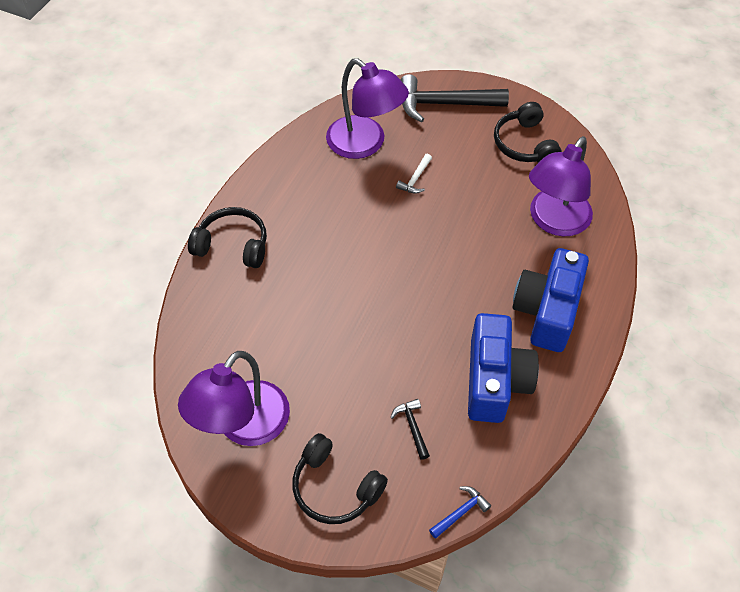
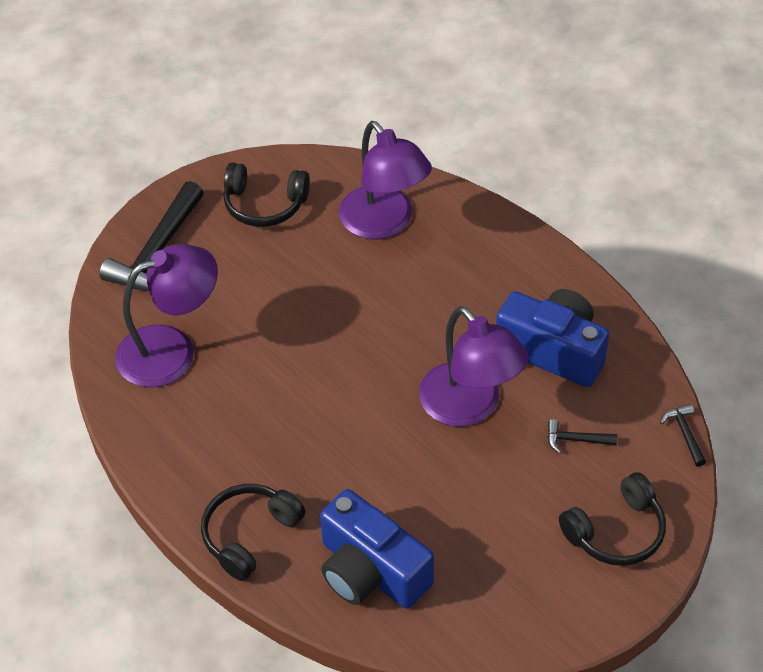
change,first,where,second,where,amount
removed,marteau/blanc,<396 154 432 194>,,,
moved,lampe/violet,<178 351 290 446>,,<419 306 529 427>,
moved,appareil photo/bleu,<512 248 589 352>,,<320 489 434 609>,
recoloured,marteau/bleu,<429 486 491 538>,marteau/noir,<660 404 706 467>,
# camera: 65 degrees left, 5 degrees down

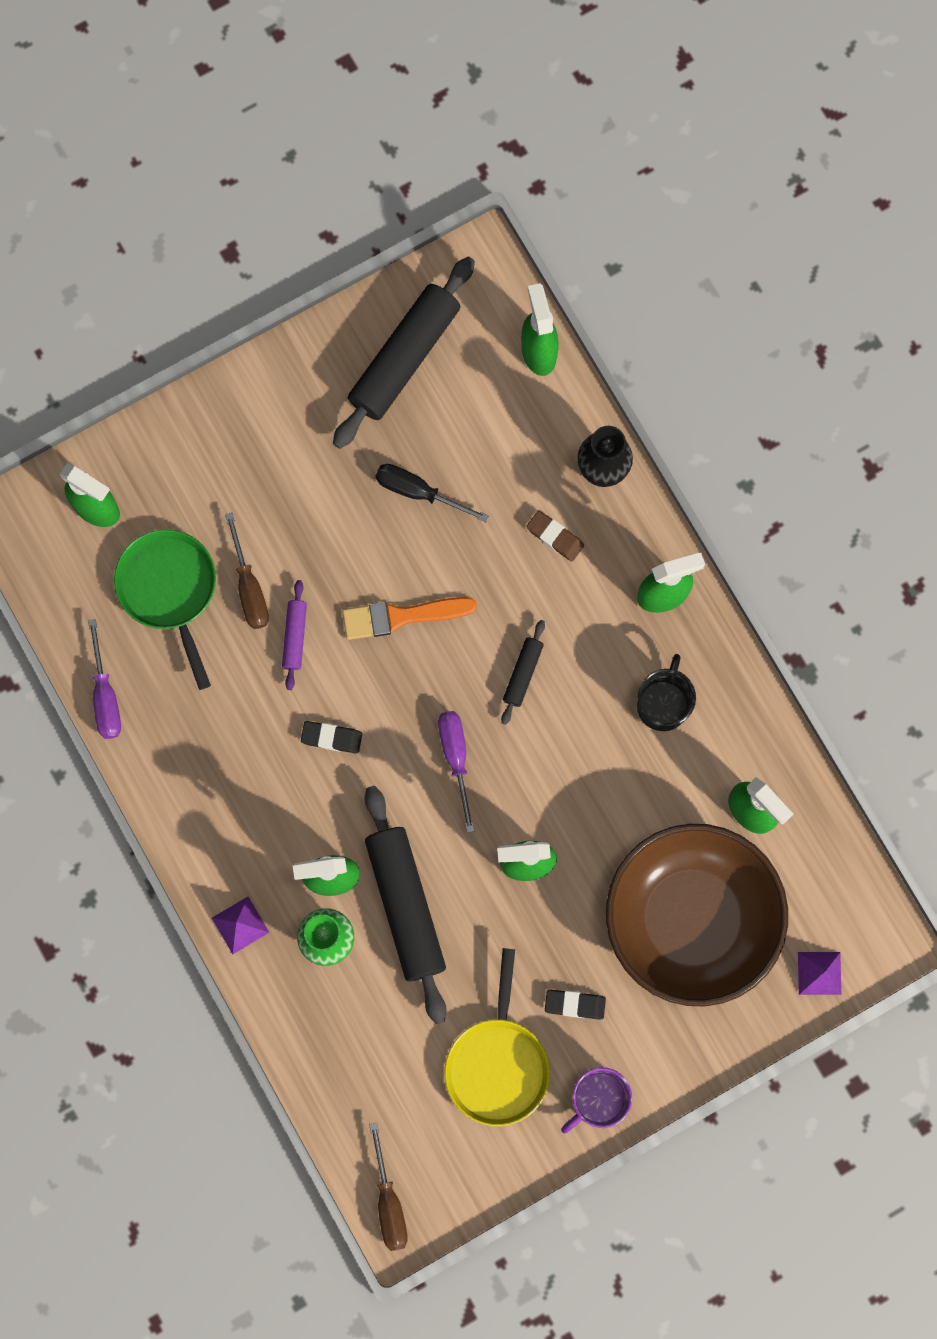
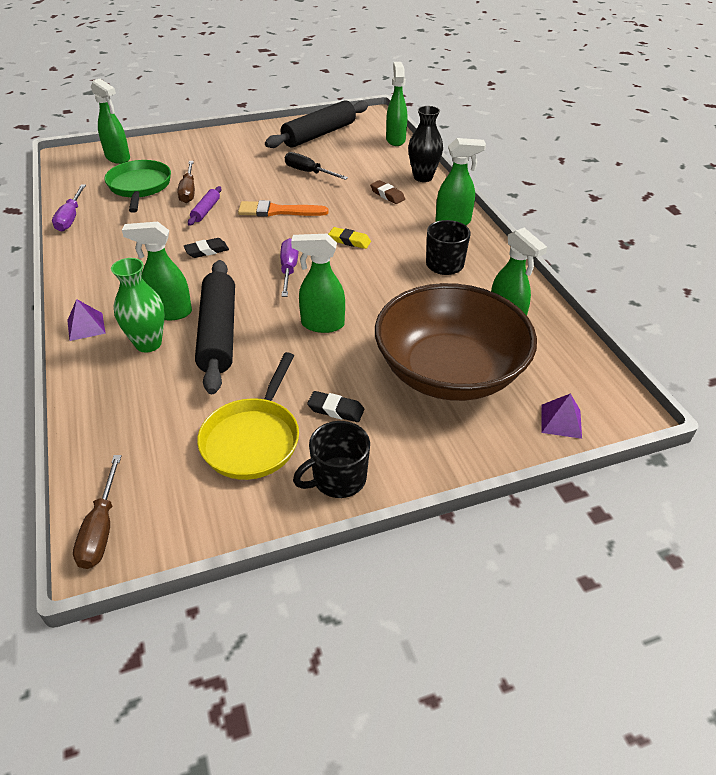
change,first,where,second,where,amount
replaced,rouleau à pâtisserie/noir,<501 620 545 725>,gomme/jaune,<328 227 371 249>,
recoloured,tasse/violet,<561 1067 632 1133>,tasse/noir,<293 421 370 498>,
turned,gomme/noir,<301 721 362 753>,,<184 238 229 258>,45 degrees counterclockwise
# camera: 10 degrees right, 35 degrees down

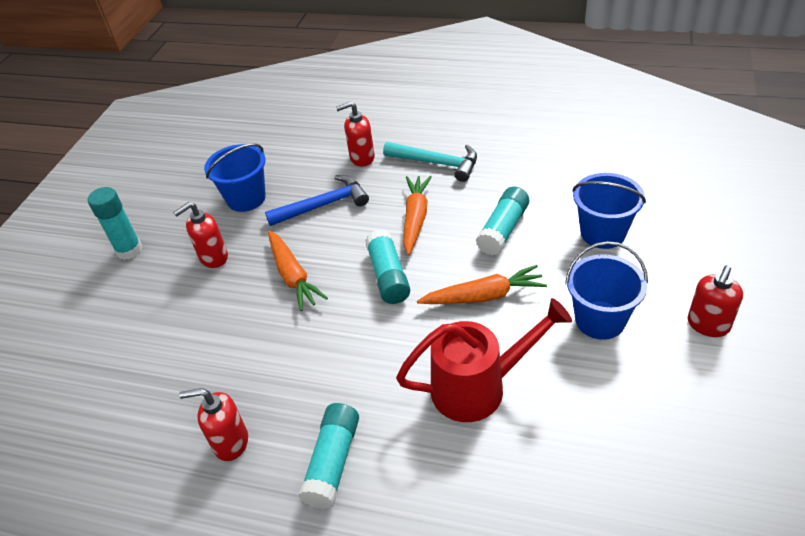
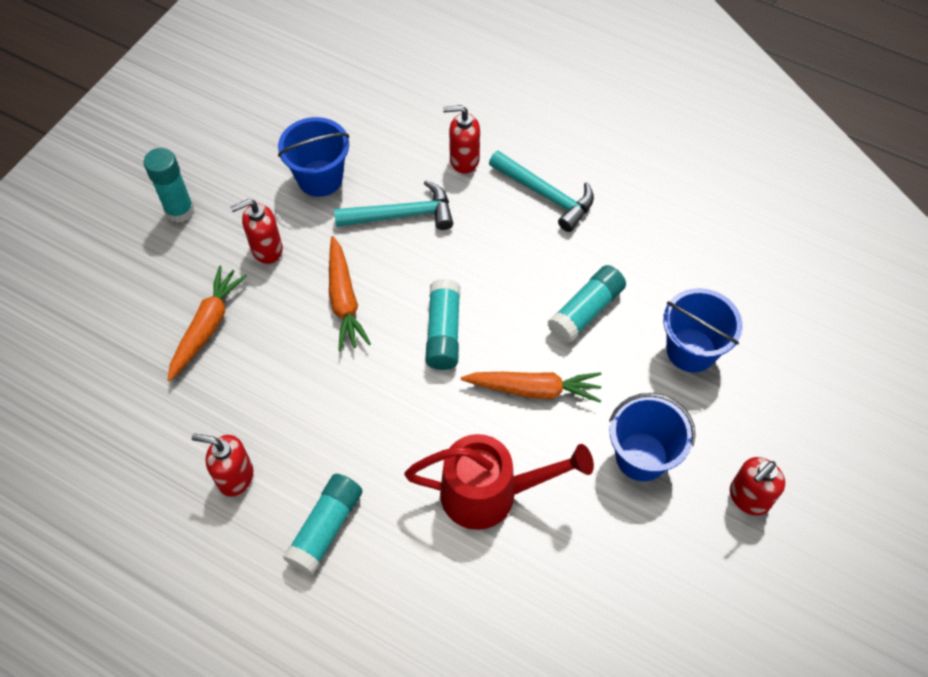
change,first,where,second,where,amount
moved,carotte/orange,<404 176 432 255>,,<167 266 247 382>,
recoloured,marteau/bleu,<265 175 369 226>,marteau/turquoise,<334 180 453 230>,
# camera: 10 degrees right, 15 degrees up

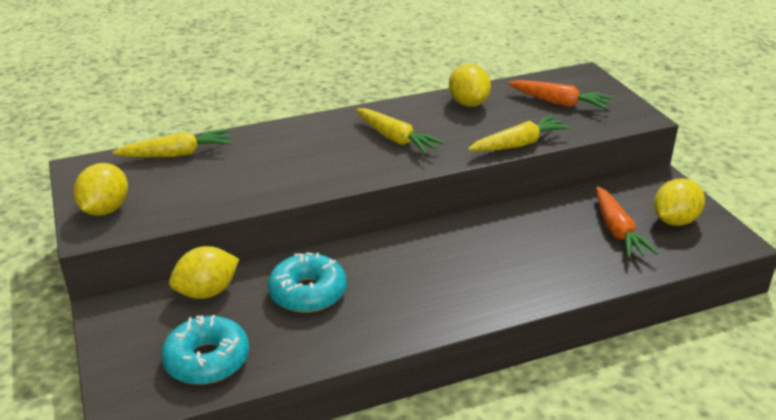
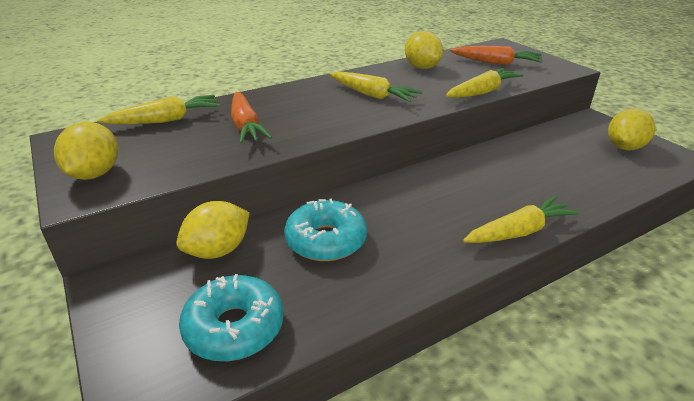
change,first,where,second,where,amount
added,,,carotte/jaune,<463 196 580 243>,
moved,carotte/orange,<596 186 658 258>,,<231 92 272 144>,
# camera: 10 degrees left, 0 degrees up

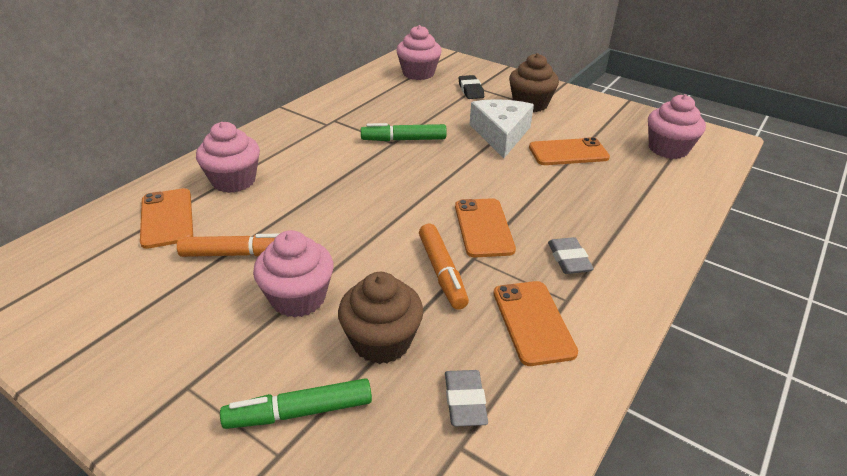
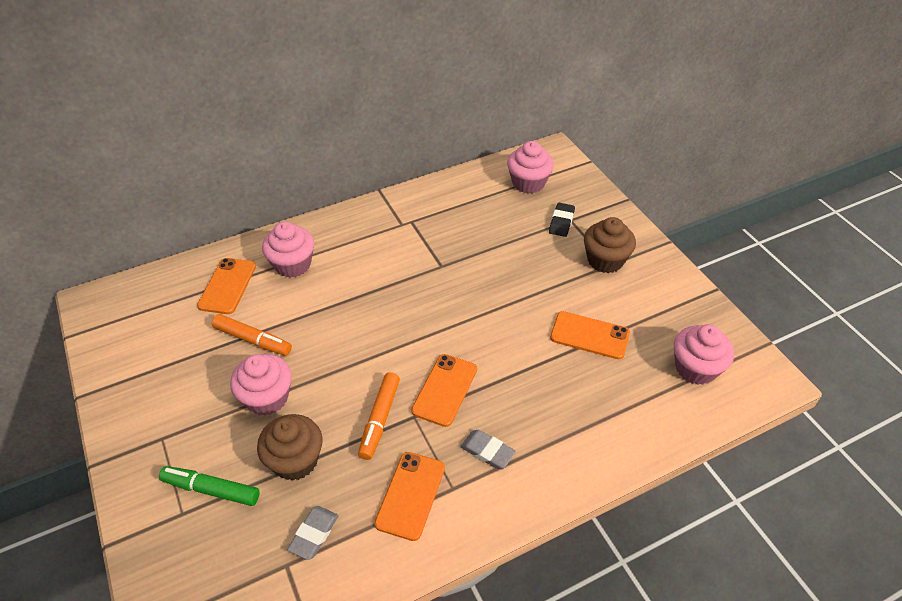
change,first,where,second,where,amount
removed,feutre/vert,<361 123 447 141>,,,
removed,fromage/blanc,<469 99 534 158>,,,
turned,gomme/gris,<548 237 594 274>,,<461 430 516 469>,75 degrees counterclockwise
# camera: 30 degrees right, 10 degrees up

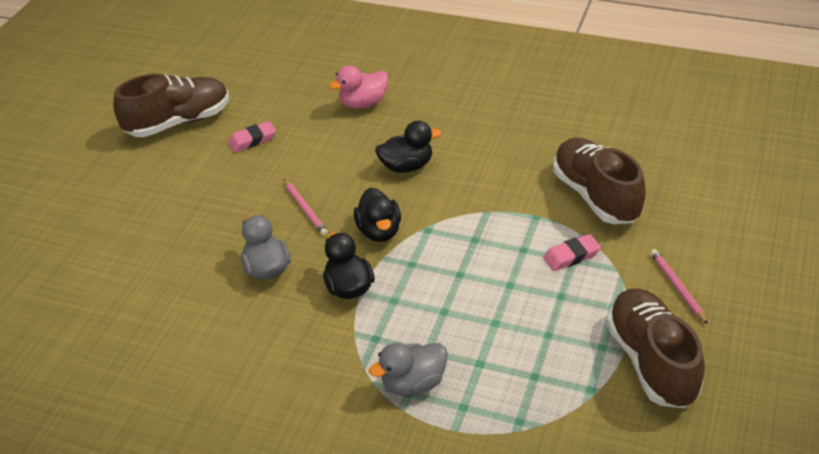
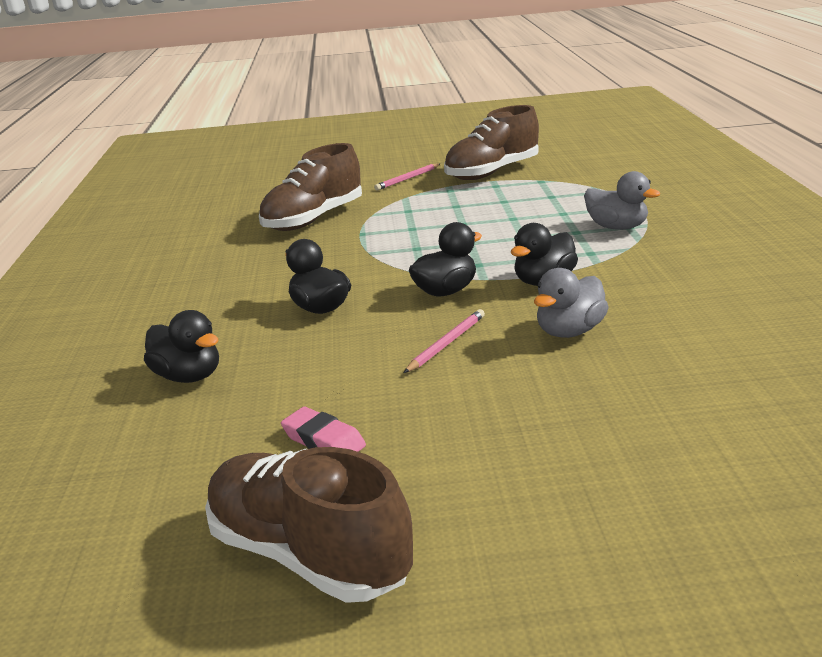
change,first,where,second,where,amount
removed,gomme/rose,<543 234 601 271>,,,
recoloured,canard/rose,<329 65 389 109>,canard/noir,<144 310 219 383>,
# camera: 115 degrees left, 15 degrees down

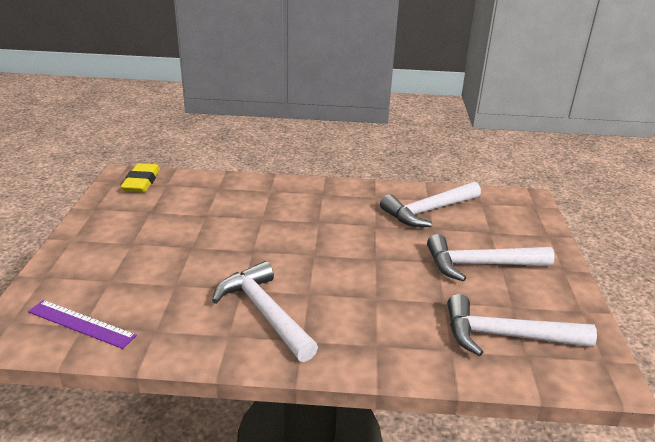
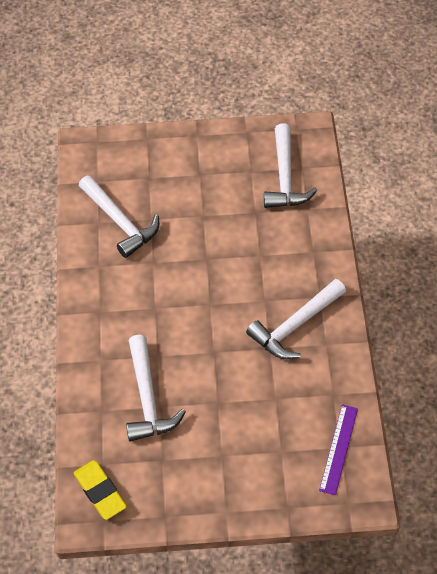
change,first,where,second,where,amount
moved,marteau/blanc,<427 234 555 282>,,<126 335 186 442>,
turned,gomme/jaune,<121 163 160 193>,,<74 460 127 520>,60 degrees clockwise
# camera: 95 degrees left, 25 degrees up

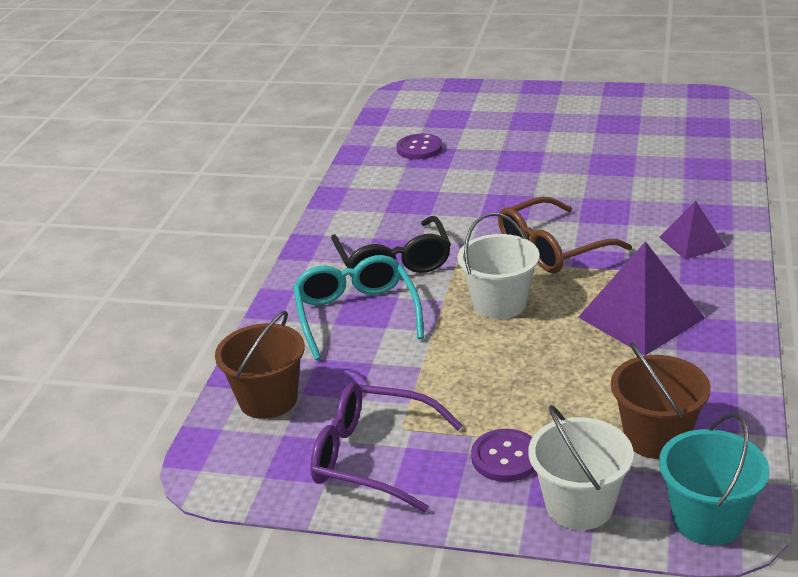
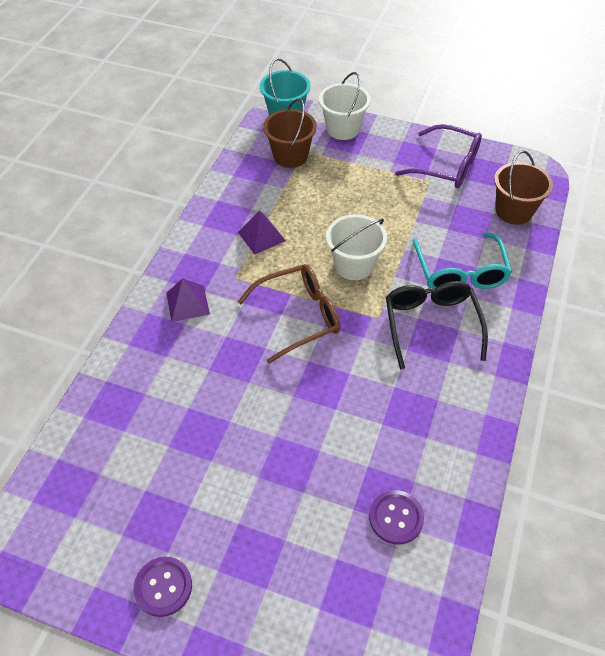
change,first,where,second,where,amount
moved,bouton/violet,<471 429 535 482>,,<134 557 192 617>,
resized,pyramide/violet,<578 241 705 356>,,<238 211 286 255>,x0.59
# camera: 175 degrees left, 20 degrees up

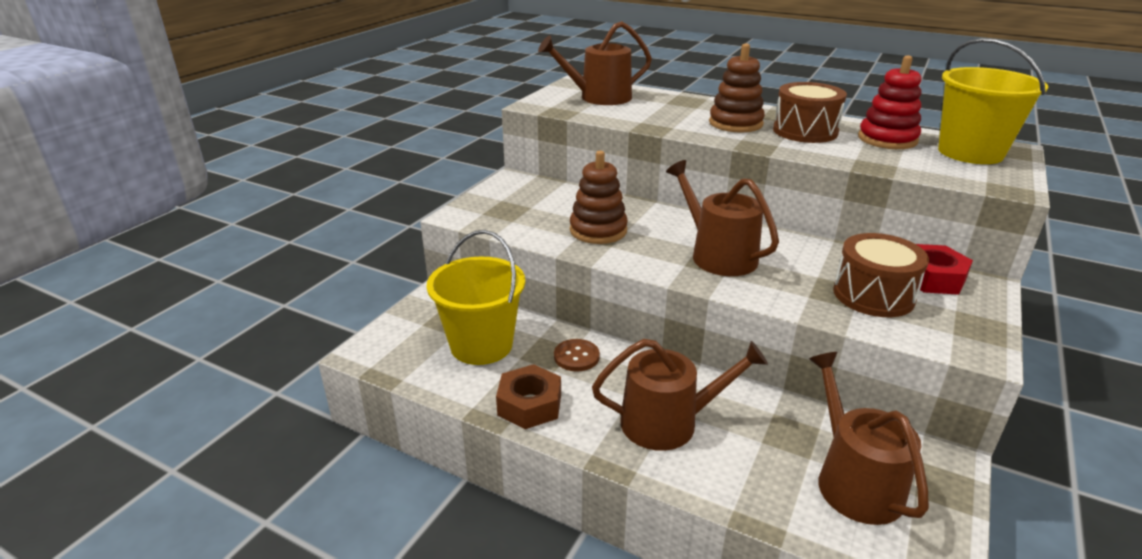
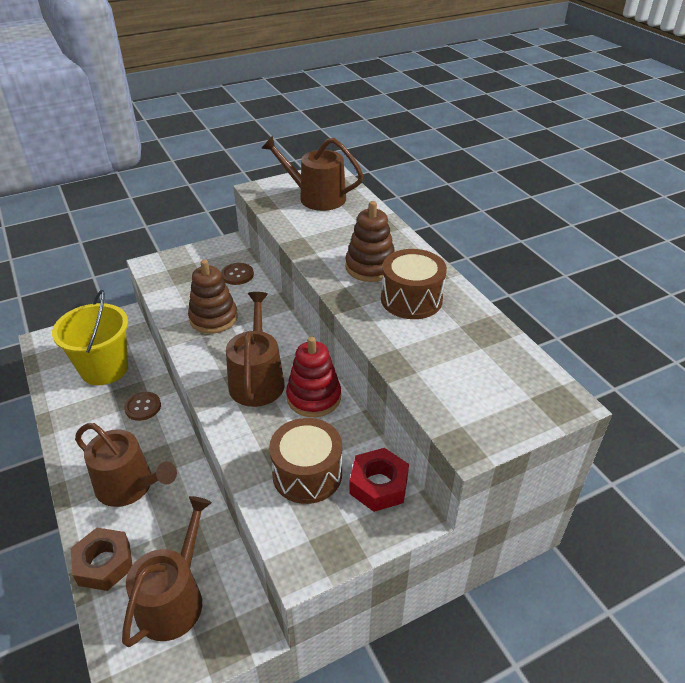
change,first,where,second,where,amount
removed,seau/jaune,<938 38 1048 164>,,,
added,,,bouton/marron,<221 263 254 285>,
moved,écrou/marron,<496 364 561 429>,,<71 528 133 591>,
moved,jouet à empiler/rouge,<858 55 922 149>,,<286 336 341 417>,
# camera: 35 degrees right, 10 degrees up

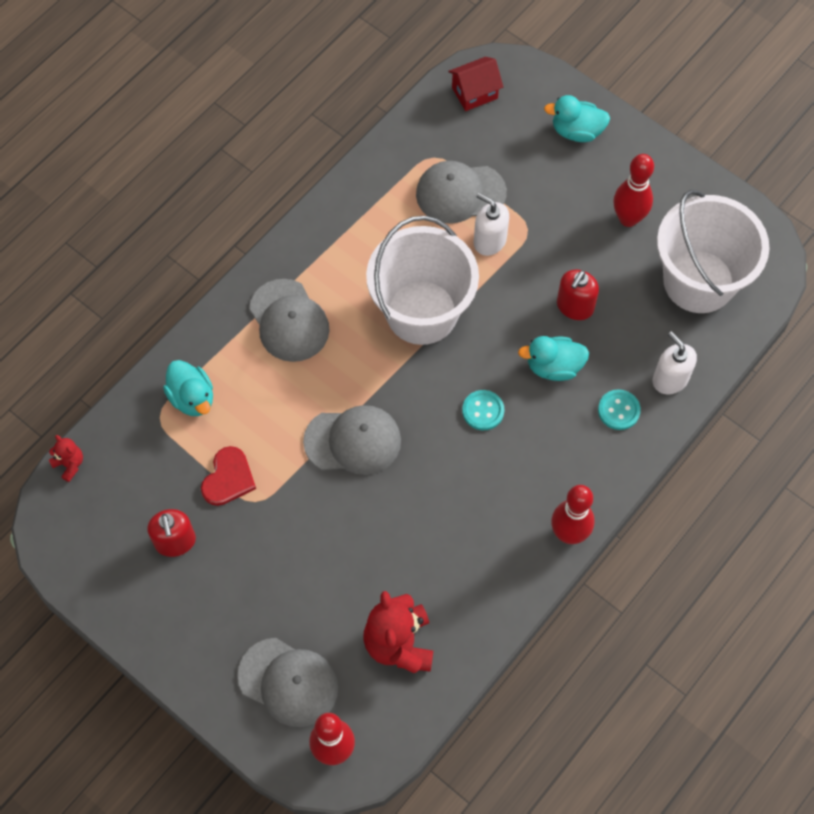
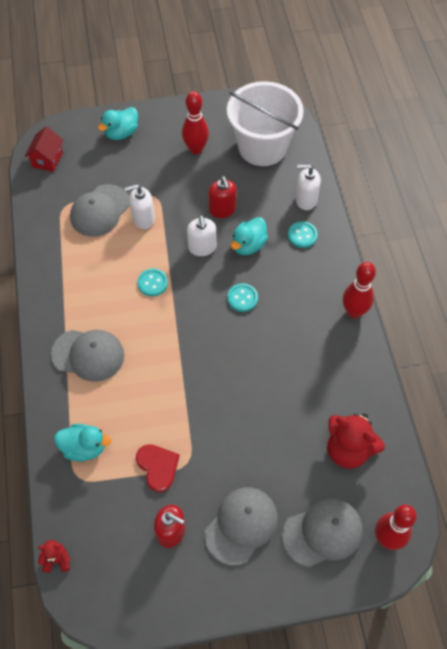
change,first,where,second,where,amount
added,,,distributeur de savon/blanc,<187 215 216 256>,
moved,casquette/gris,<303 405 401 475>,,<205 487 278 565>,
replaced,seau/blanc,<366 216 479 345>,bouton/turquoise,<137 268 168 296>,
# camera: 50 degrees left, 5 degrees down

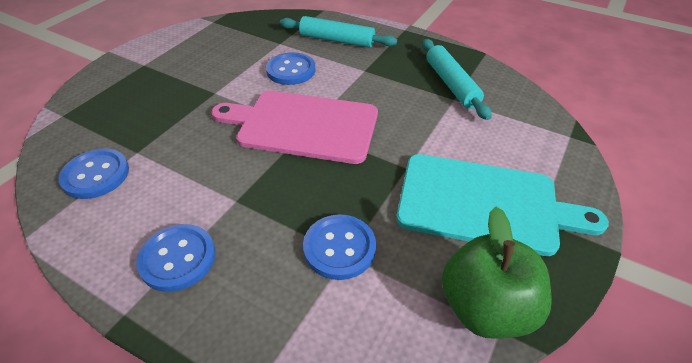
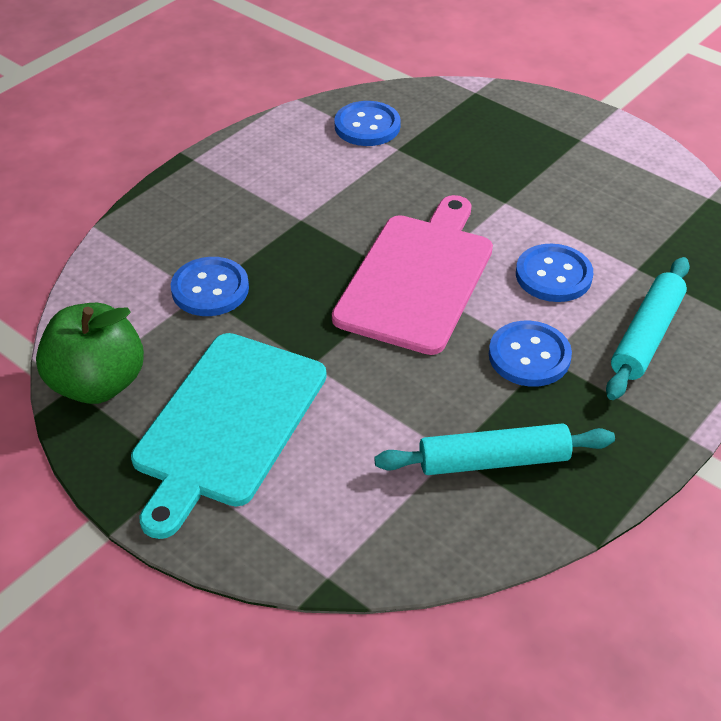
change,first,where,second,where,amount
moved,bouton/bleu,<136 224 215 292>,,<489 321 572 387>,
# camera: 100 degrees right, 0 degrees up

